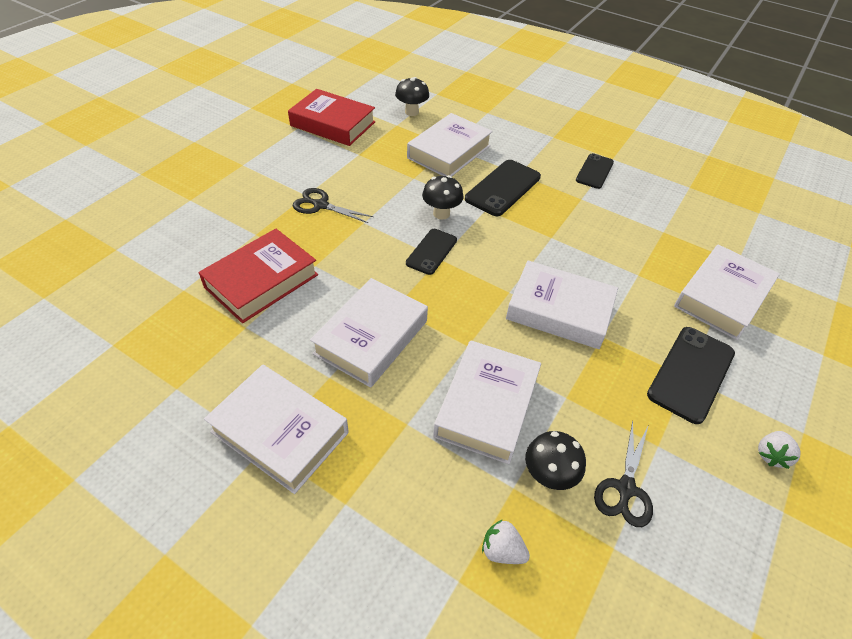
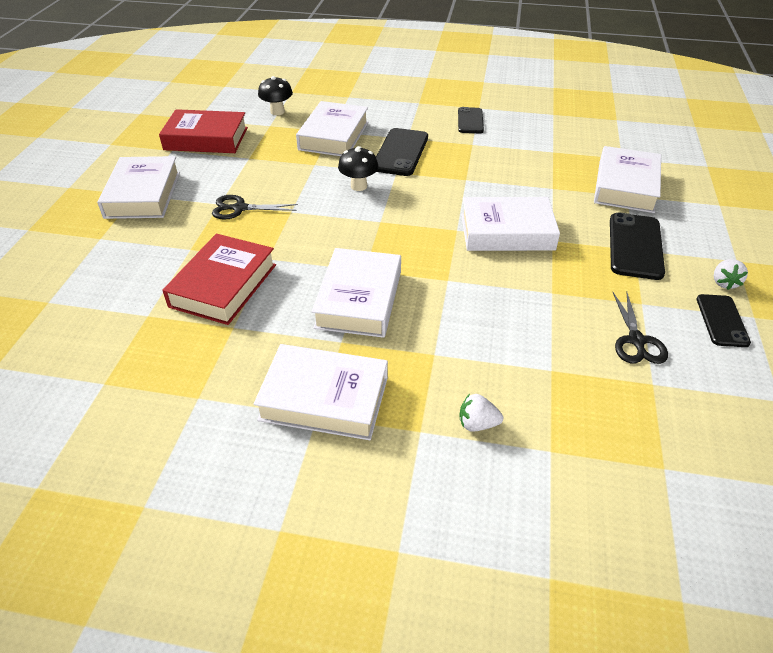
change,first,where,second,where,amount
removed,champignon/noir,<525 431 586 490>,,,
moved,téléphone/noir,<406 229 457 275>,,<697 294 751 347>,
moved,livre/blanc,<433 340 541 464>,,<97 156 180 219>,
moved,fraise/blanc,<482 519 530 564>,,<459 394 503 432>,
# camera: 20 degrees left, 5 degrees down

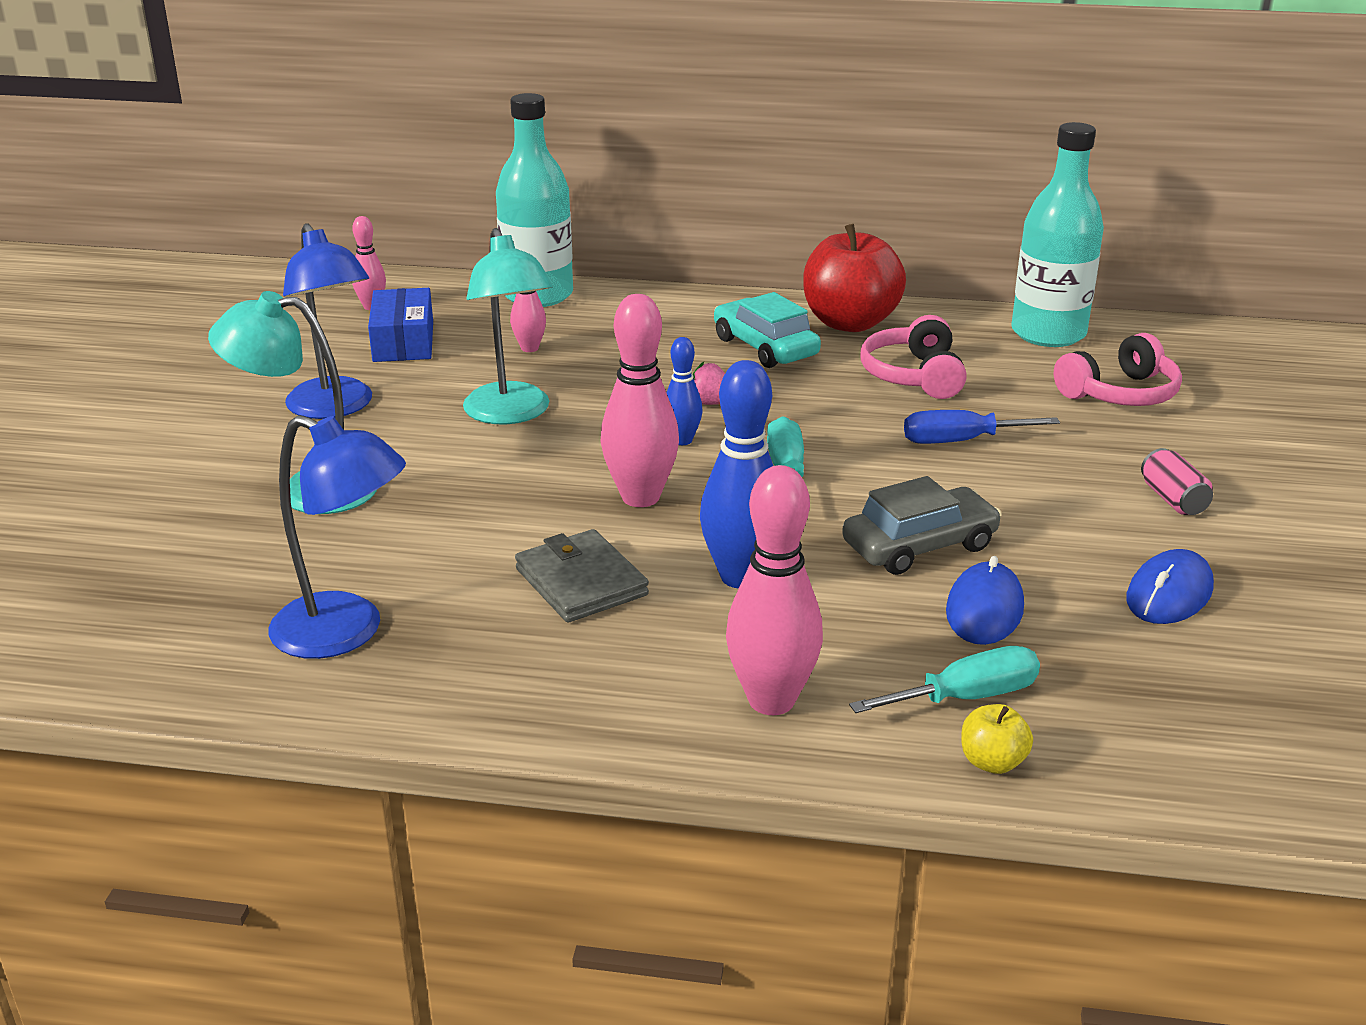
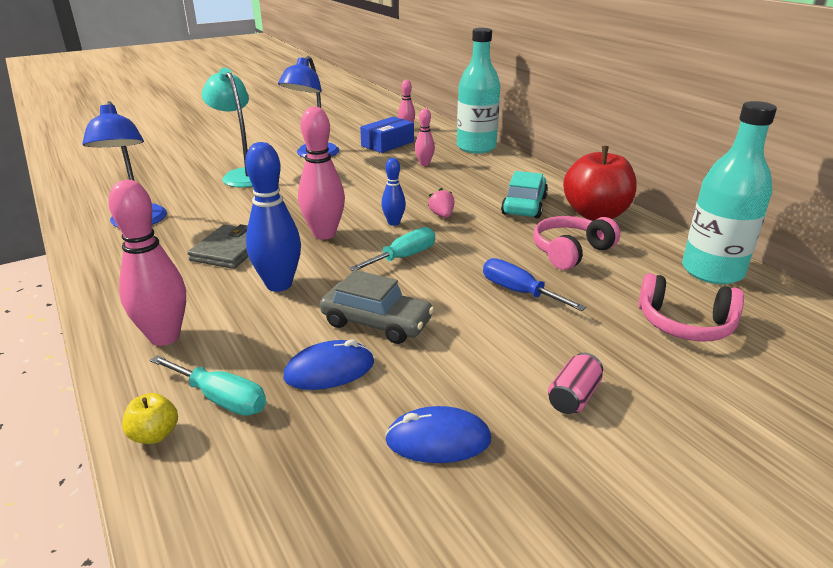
change,first,where,second,where,amount
removed,lampe/turquoise,<463 228 553 424>,,,
# camera: 50 degrees right, 0 degrees up

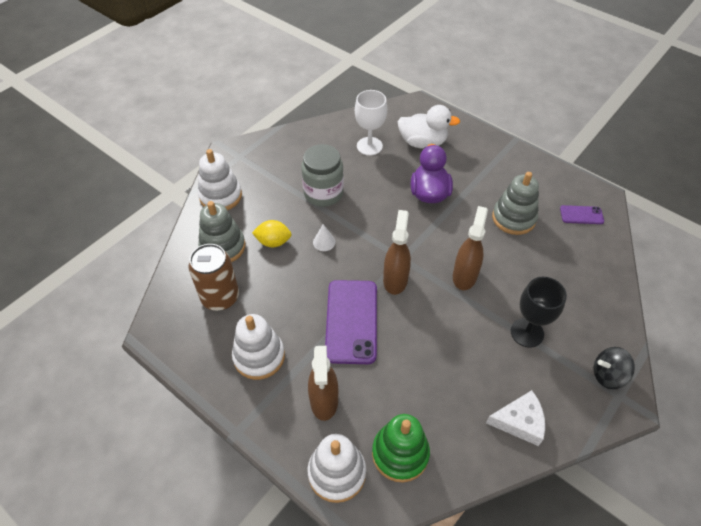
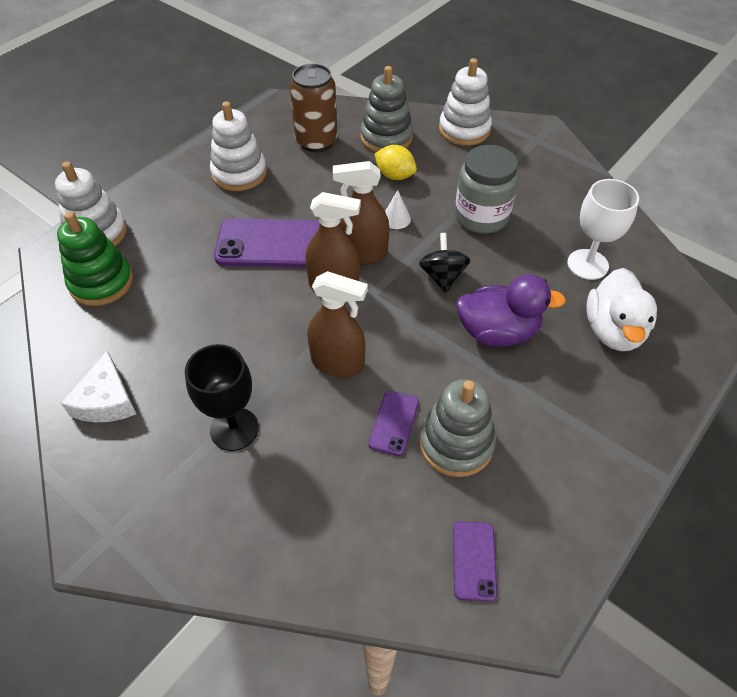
change,first,where,second,where,amount
added,,,téléphone/violet,<368 391 419 456>,
moved,vaporisateur/marron,<308 346 338 421>,,<333 161 389 265>,
moved,toupie/noir,<594 347 635 389>,,<419 233 470 293>,
turned,citron/jaune,<252 220 292 247>,,<375 145 417 180>,60 degrees counterclockwise
# camera: 90 degrees right, 0 degrees up

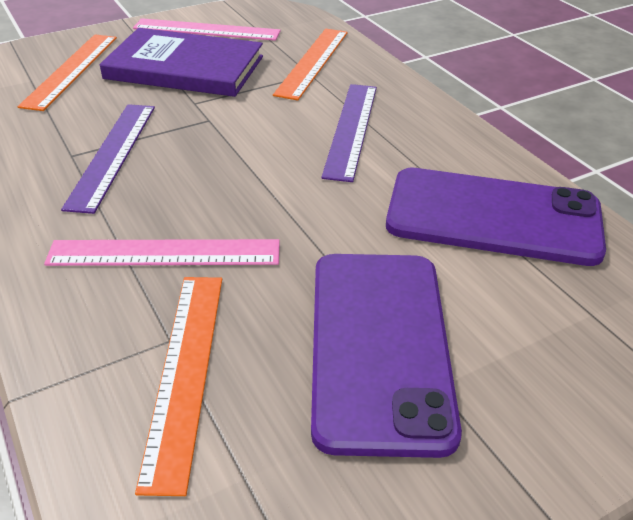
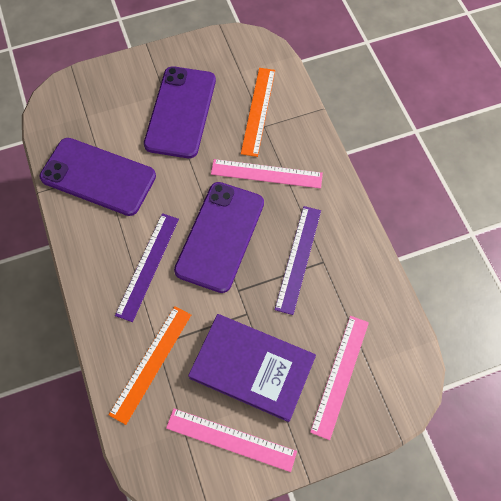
change,first,where,second,where,amount
added,,,téléphone/violet,<174 182 264 293>,
recoloured,règle/orange,<18 35 117 111>,règle/rose,<310 316 369 440>,
# camera: 170 degrees left, 25 degrees up

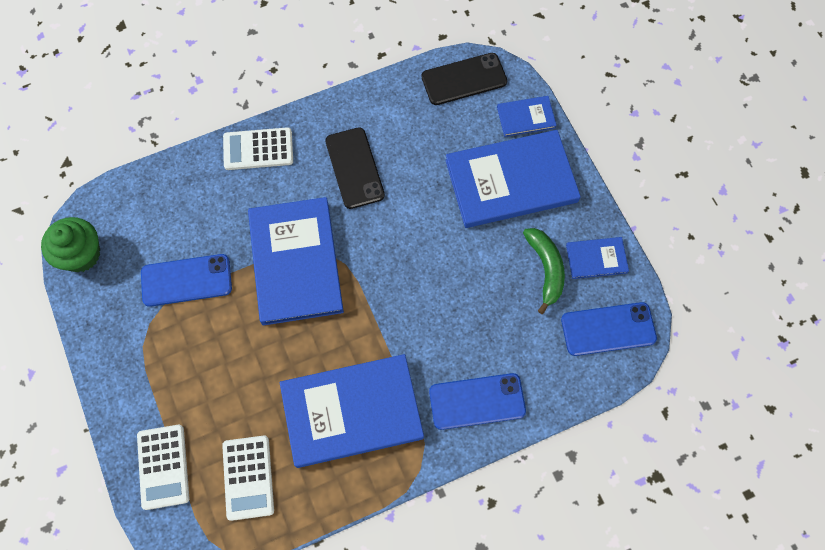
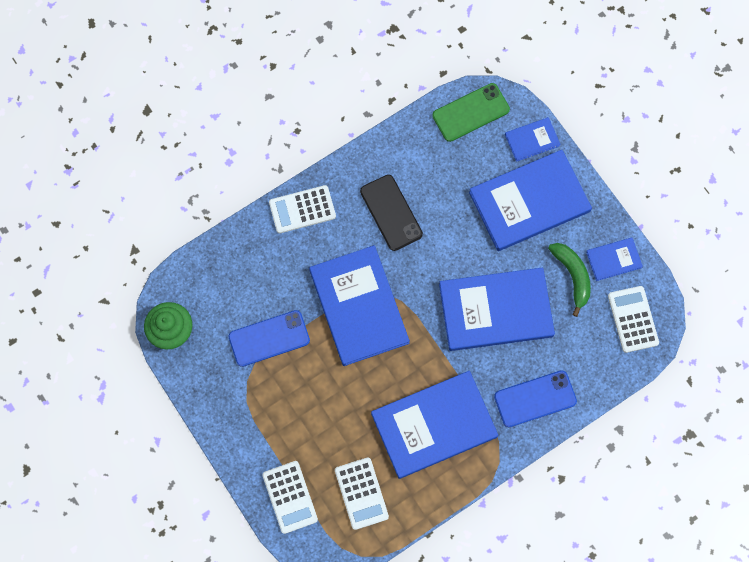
change,first,where,second,where,amount
added,,,livre/bleu,<439 268 555 351>,
replaced,téléphone/bleu,<561 302 657 356>,calculatrice/blanc,<608 286 659 353>,
recoloured,téléphone/noir,<422 53 507 105>,téléphone/vert,<432 83 510 142>,
# camera: 10 degrees left, 5 degrees up

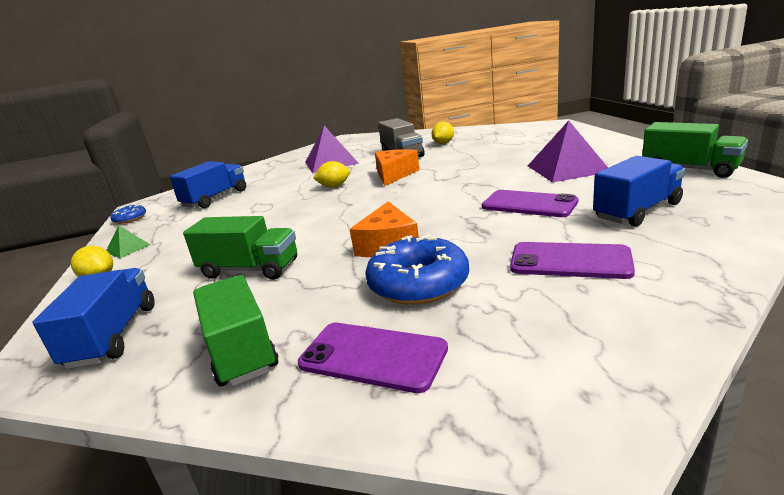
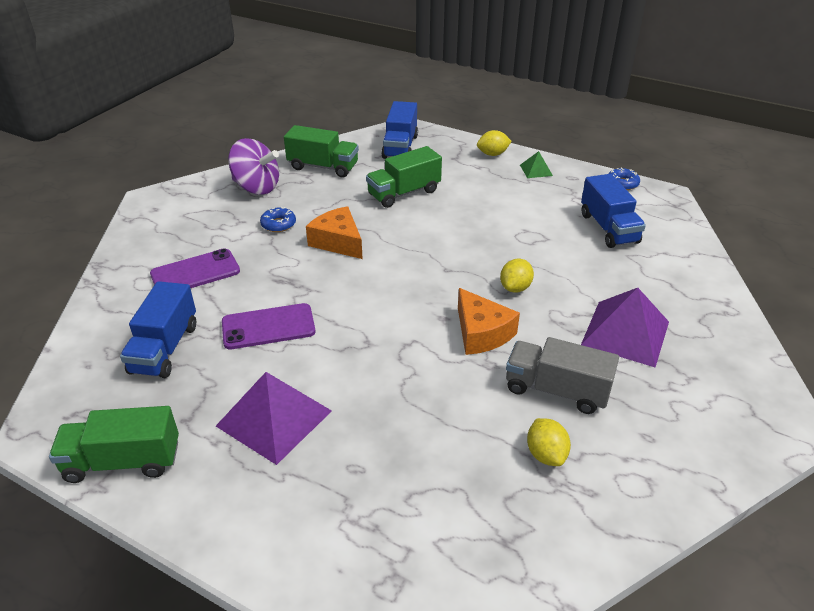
change,first,where,second,where,amount
replaced,téléphone/violet,<298 323 448 393>,toupie/violet,<228 138 279 195>,
turned,camion/bleu,<32 268 155 369>,,<381 101 418 159>,60 degrees clockwise
resized,beignet/bleu,<365 234 469 305>,,<260 207 296 232>,x0.52
# camera: 130 degrees right, 15 degrees up

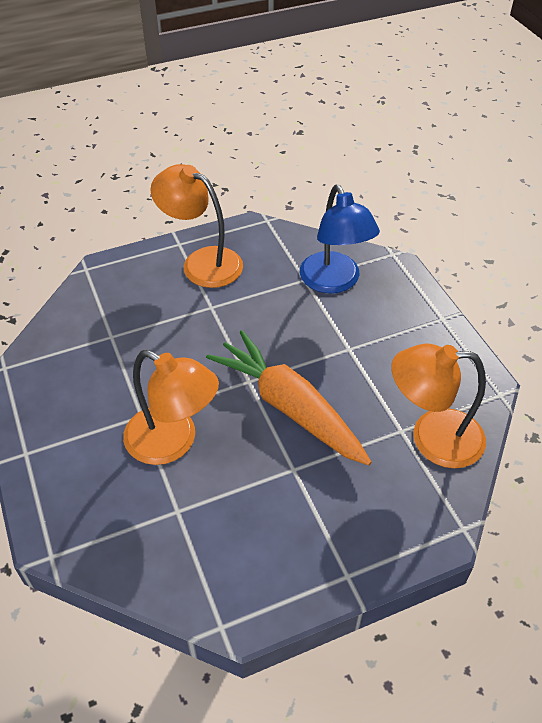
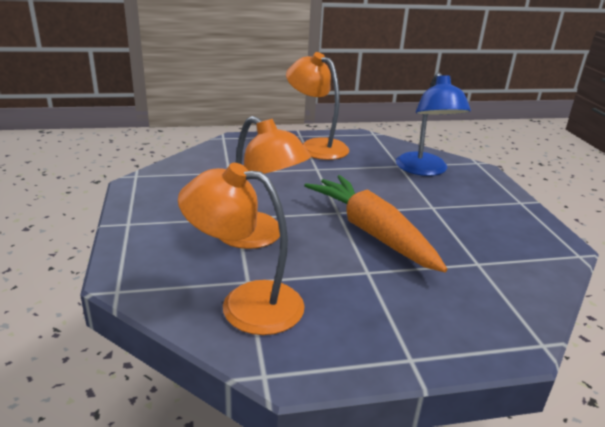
change,first,where,second,where,amount
moved,lampe/orange,<391 344 486 468>,,<178 163 305 335>,
# camera: 10 degrees right, 20 degrees down

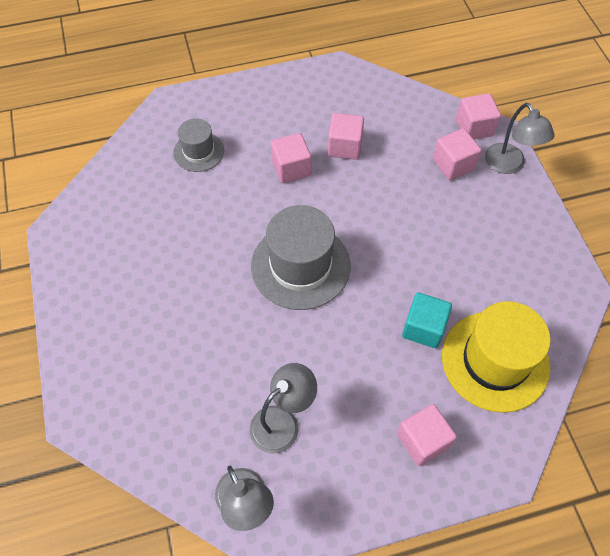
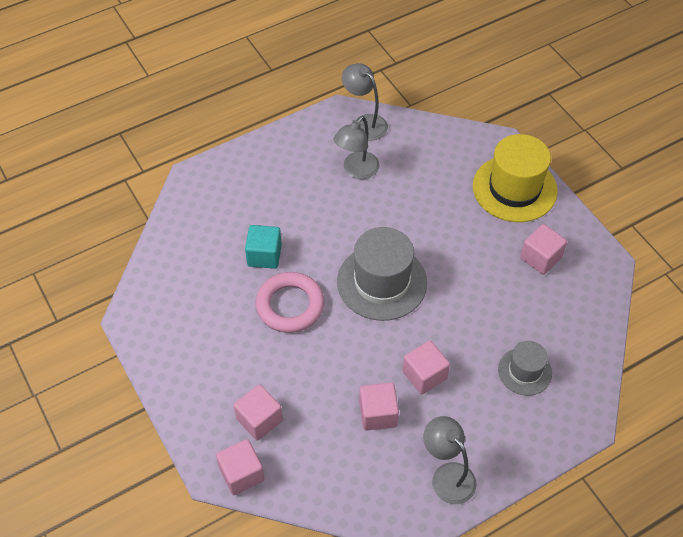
change,first,where,second,where,amount
added,,,anneau/rose,<256 272 325 333>,
moved,cube/rose,<397 404 457 466>,,<520 224 567 275>,
moved,chapeau/jaune,<442 301 551 413>,,<473 134 558 222>,
moved,lampe/gris,<485 103 555 174>,,<423 416 477 504>,
# camera: 165 degrees right, 5 degrees down

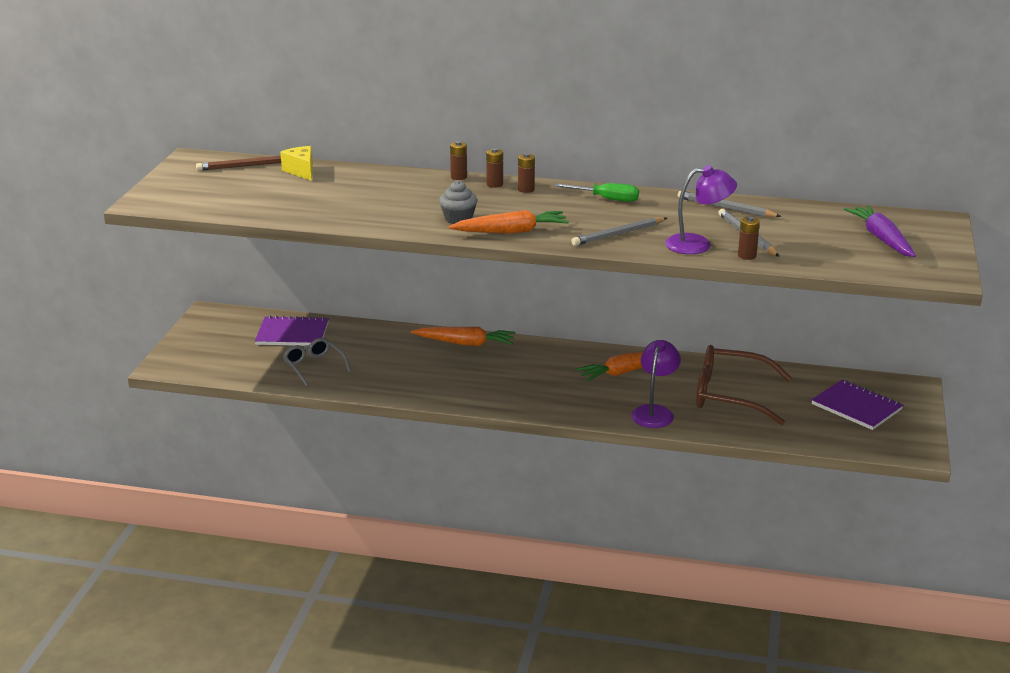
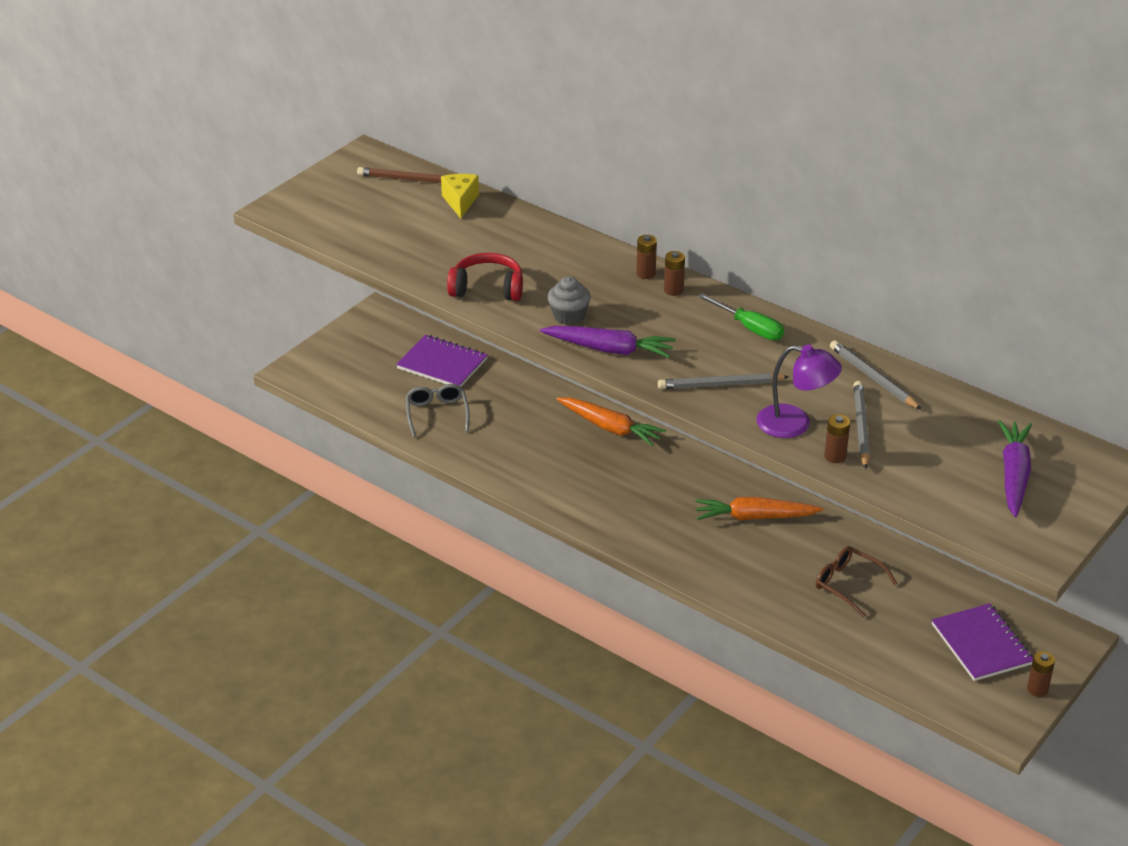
change,first,where,second,where,amount
removed,lampe/violet,<631 340 681 428>,,,
added,,,casque audio/rouge,<447 253 523 301>,
moved,pile/marron,<450 141 467 180>,,<1027 651 1055 697>,
recoloured,carotte/orange,<449 210 569 234>,carotte/violet,<540 326 676 358>,
resized,lunettes/marron,<696 345 792 425>,,<816 546 897 617>,x0.58
# camera: 25 degrees right, 10 degrees up

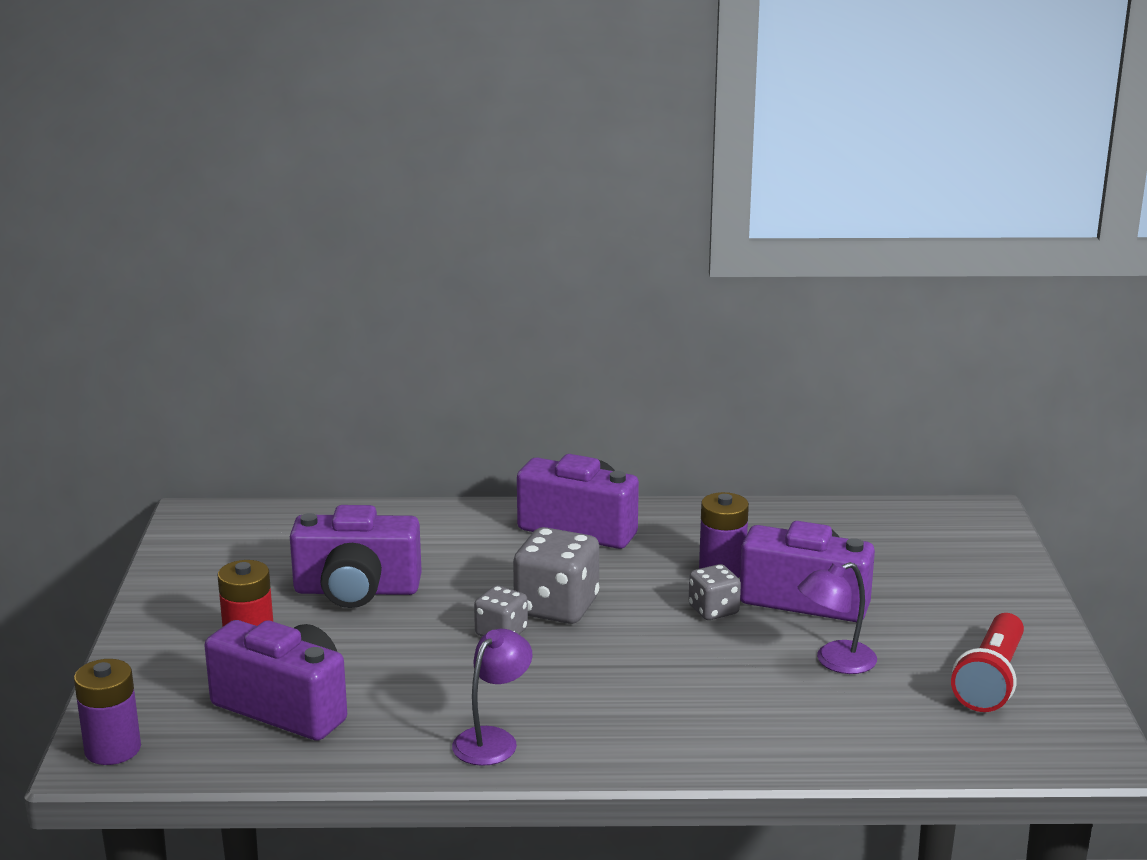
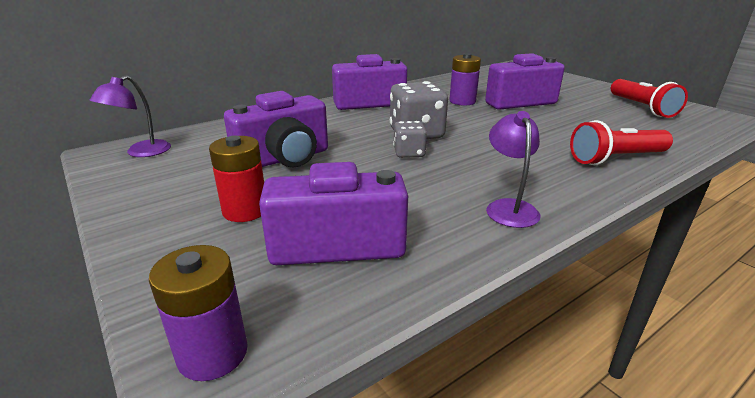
change,first,where,second,where,amount
removed,dé/gris,<689 564 741 620>,,,
added,,,lampe de poche/rouge,<570 120 673 165>,
moved,lampe/violet,<798 562 877 674>,,<89 75 171 157>,
# camera: 35 degrees left, 5 degrees up

